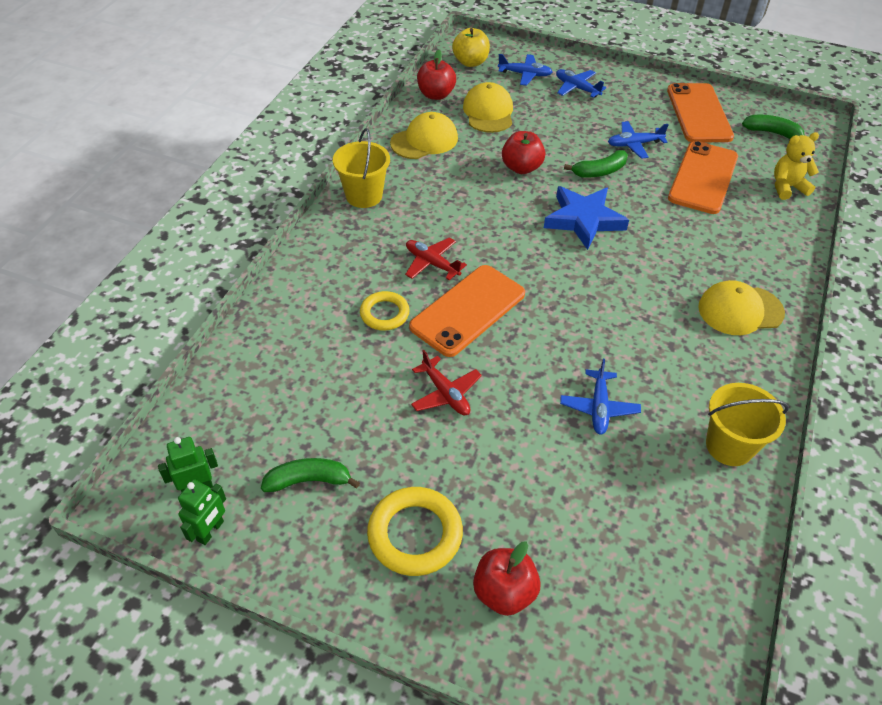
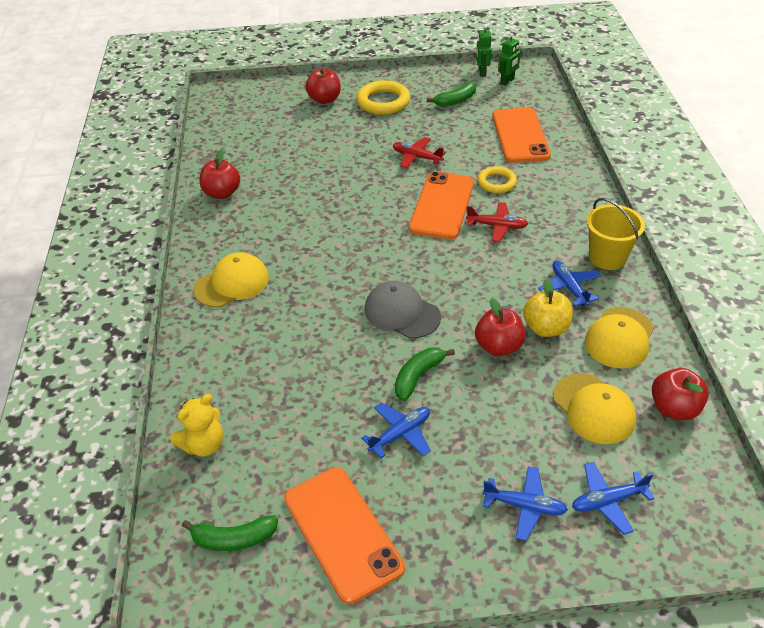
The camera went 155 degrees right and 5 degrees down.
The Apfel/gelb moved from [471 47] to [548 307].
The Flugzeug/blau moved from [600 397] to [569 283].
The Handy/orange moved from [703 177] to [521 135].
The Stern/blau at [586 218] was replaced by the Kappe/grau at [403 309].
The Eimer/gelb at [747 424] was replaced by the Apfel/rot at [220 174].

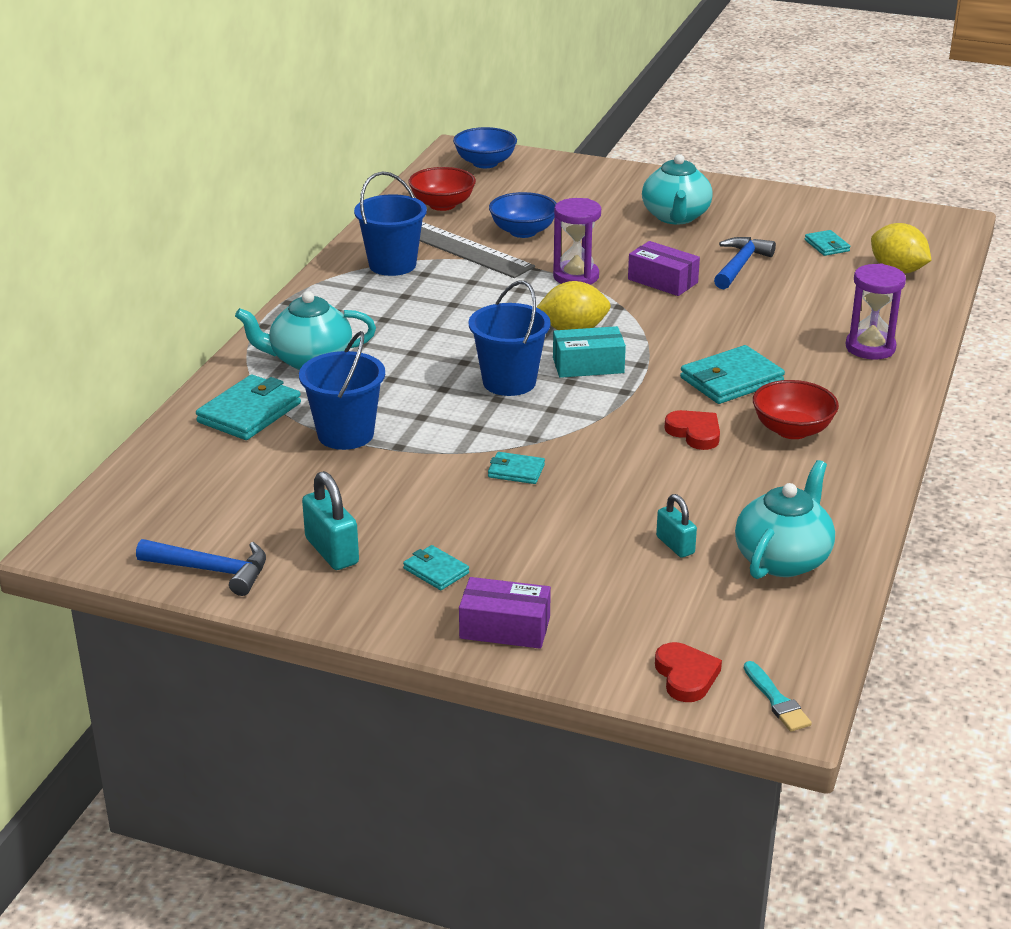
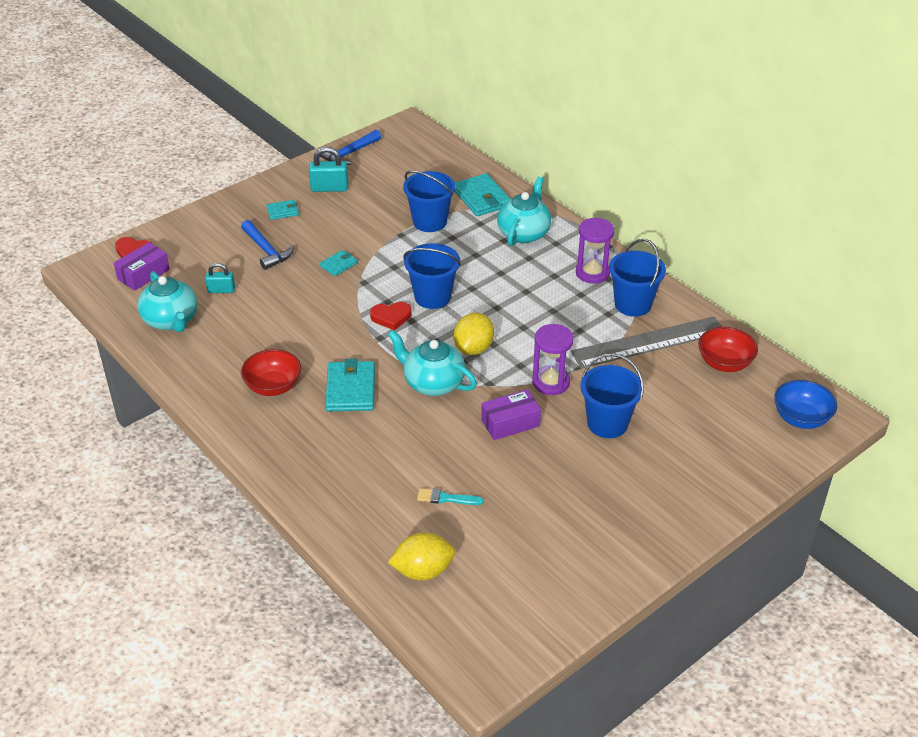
The camera went 120 degrees right and 10 degrees up.
The Schüssel/blau at [523 215] disappeared.
The Schachtel/türkis at [589 352] disappeared.
The Geldbörse/türkis at [827 243] disappeared.
The Eimer/blau at [612 395] appeared.
The Schachtel/lila moved from [505 613] to [142 266].
The Teekanne/türkis moved from [677 189] to [432 363].
The Herz/rot moved from [692 430] to [391 316].
The Hammer/blau moved from [745 263] to [267 245].
The Pinsel/türkis moved from [778 696] to [450 496].
The Sanduhr/lila moved from [876 311] to [595 251].

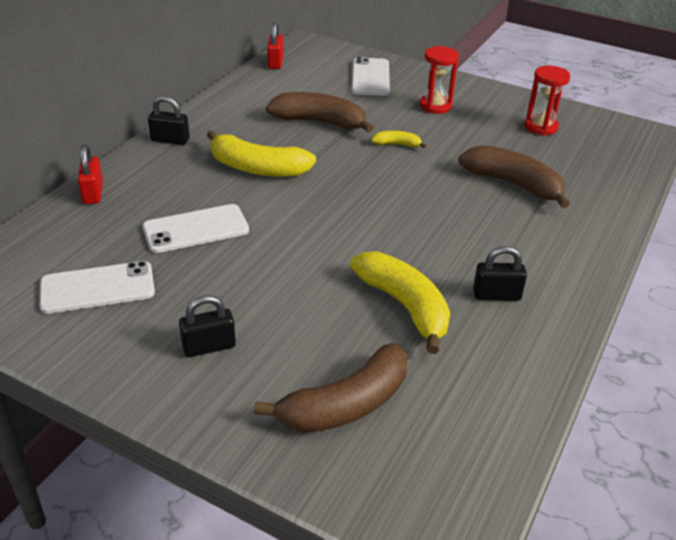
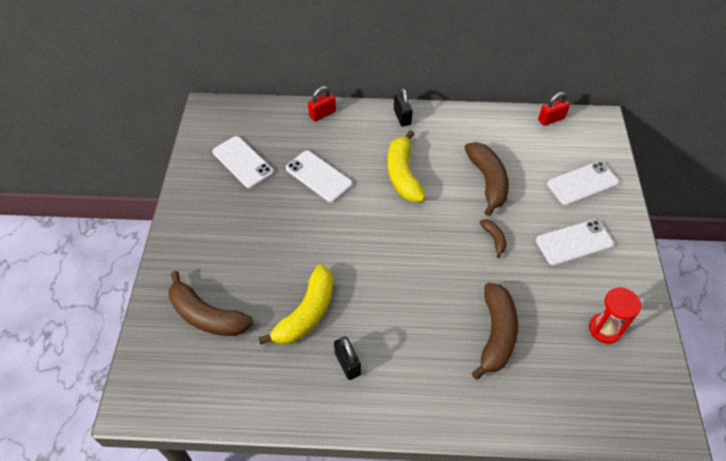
The camera went 65 degrees right and 15 degrees up.
The Vorhängeschloss/schwarz at [207 326] disappeared.
The Sanduhr/rot at [439 80] was replaced by the Handy/weiß at [575 242].
The Banane/gelb at [399 140] became the Banane/braun at [493 238].

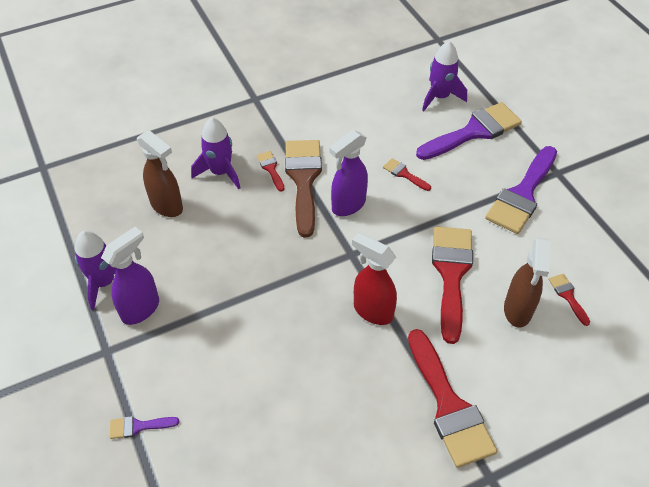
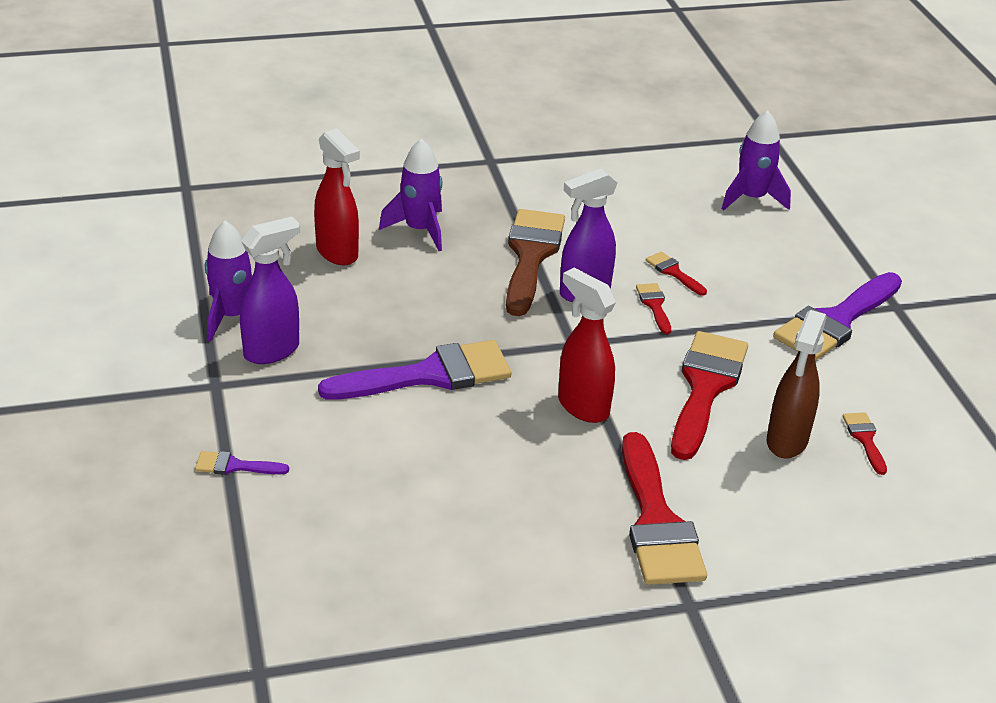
The camera went 10 degrees right and 15 degrees down.
The Pinsel/rot moved from [271 171] to [653 308].
The Pinsel/lila moved from [469 131] to [414 370].
The Sprühflasche/braun at [160 173] became the Sprühflasche/rot at [337 197].

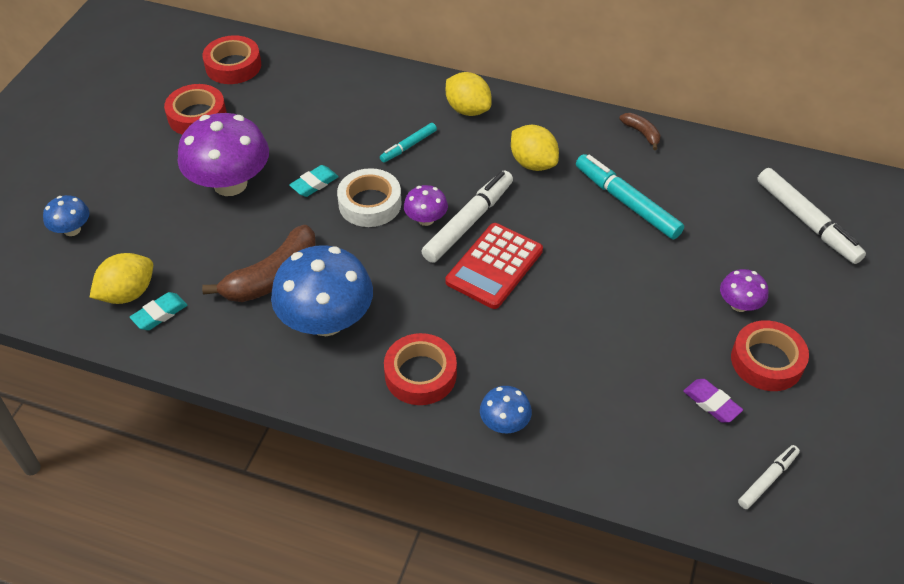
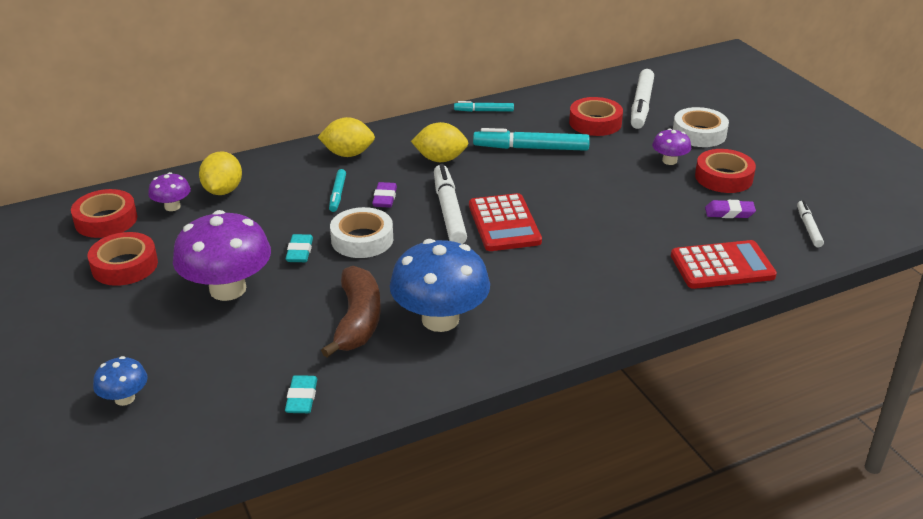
The camera went 45 degrees left and 15 degrees down.
The Pilz/blau at [506 410] disappeared.
The Radiergummi/lila at [384 195] appeared.
The Taschenrechner/rot at [724 264] appeared.
The Klebeband/weiß at [701 127] appeared.
The Zitrone/gelb moved from [121 278] to [220 173].
The Klebeband/rot moved from [420 369] to [596 116].
The Pilz/lila moved from [426 205] to [169 191].
The Banane/braun at [640 131] was replaced by the Filzstift/türkis at [484 106].
The Filzstift/weiß at [811 216] turned 90 degrees clockwise.

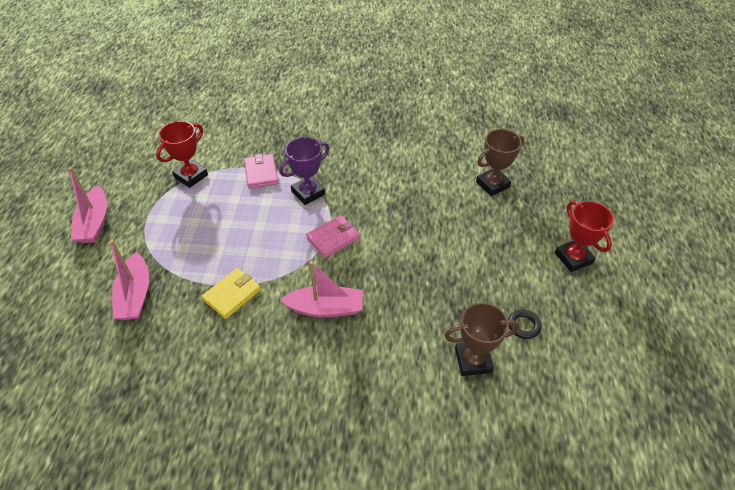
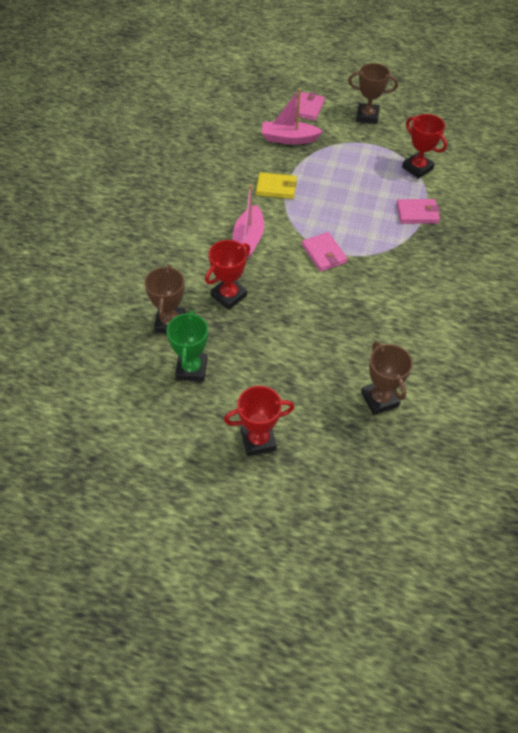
The camera went 100 degrees right and 5 degrees up.
The Pokal/lila at [304 171] disappeared.
The Pokal/rot at [227 275] appeared.
The Geldbörse/rosa at [310 106] appeared.
The Boot/rosa at [87 205] was replaced by the Pokal/braun at [373 93].
The Ring/schwarz at [524 324] was replaced by the Pokal/grün at [187 346].
The Geldbörse/gelb at [231 293] turned 45 degrees counterclockwise.

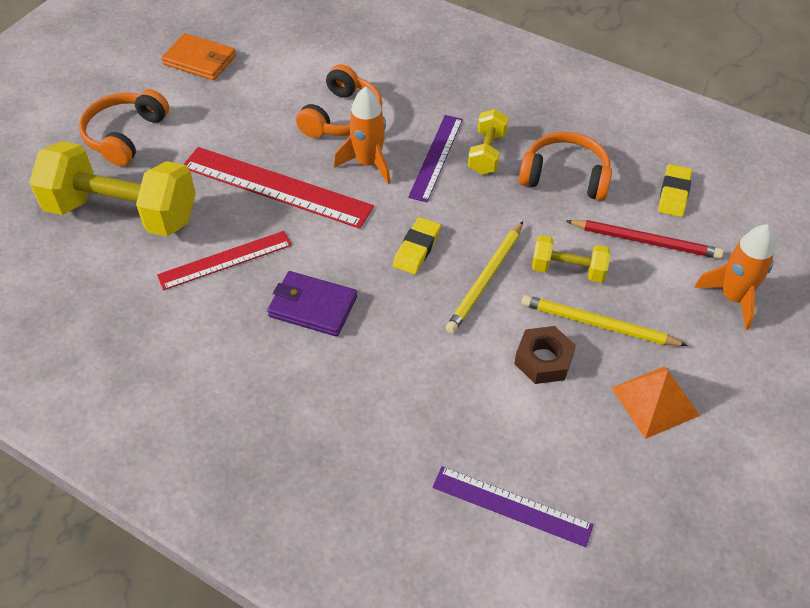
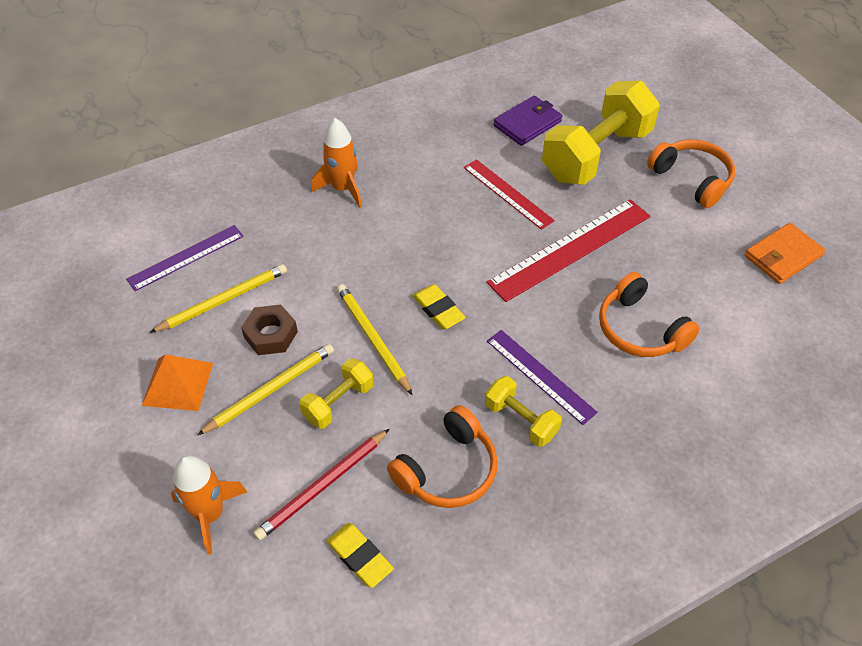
The camera went 120 degrees right and 0 degrees up.
The Bleistift/gelb at [218 298] appeared.
The Geldbörse/lila moved from [312 304] to [527 121].
The Rakete/orange moved from [362 135] to [336 163].
The Lineal/rot at [224 260] turned 45 degrees counterclockwise.

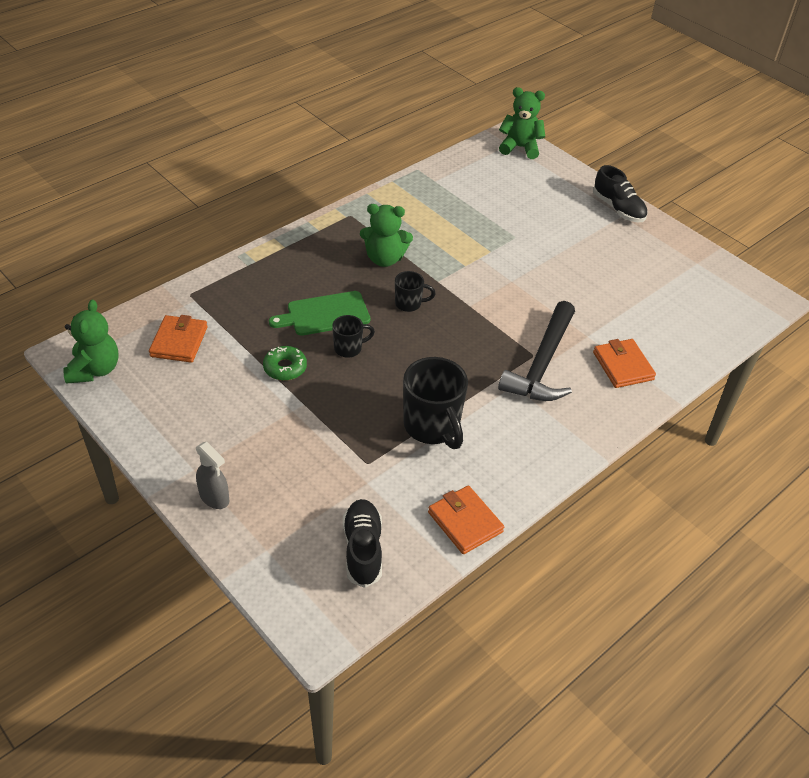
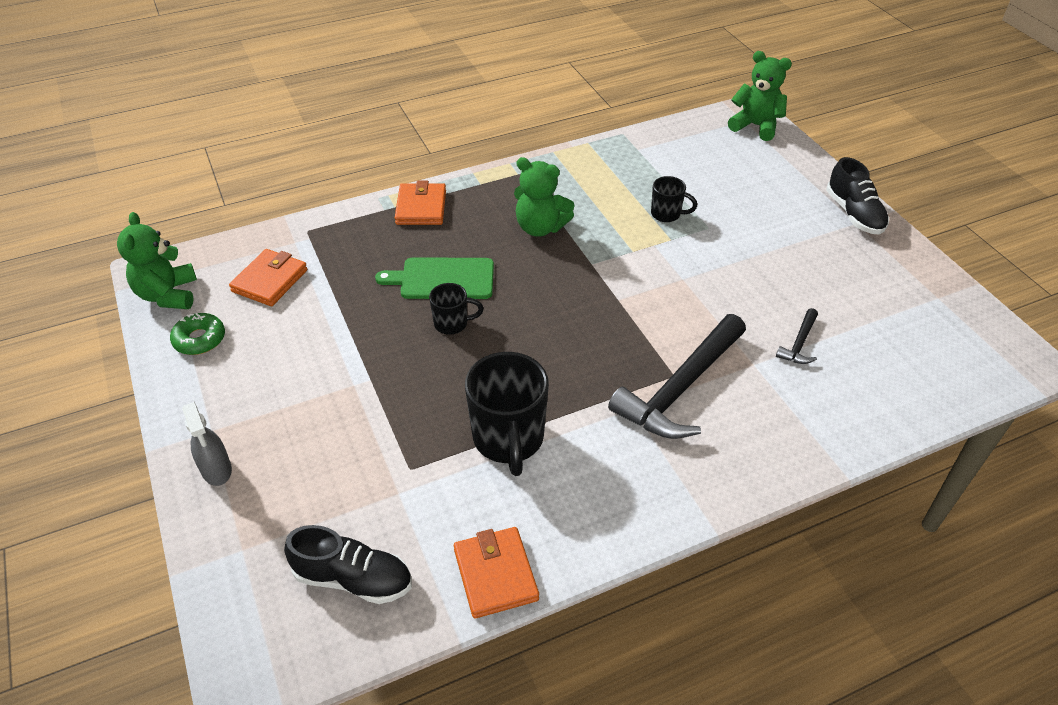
The camera went 20 degrees right and 0 degrees up.
The Hammer/schwarz at [797 336] appeared.
The Donut/grün moved from [285 363] to [197 334].
The Tasse/schwarz moved from [415 291] to [674 199].
The Geldbörse/orange moved from [624 363] to [420 203].
The Teddybär/grün at [91 342] turned 150 degrees clockwise.
The Schuh/schwarz at [362 543] turned 90 degrees clockwise.

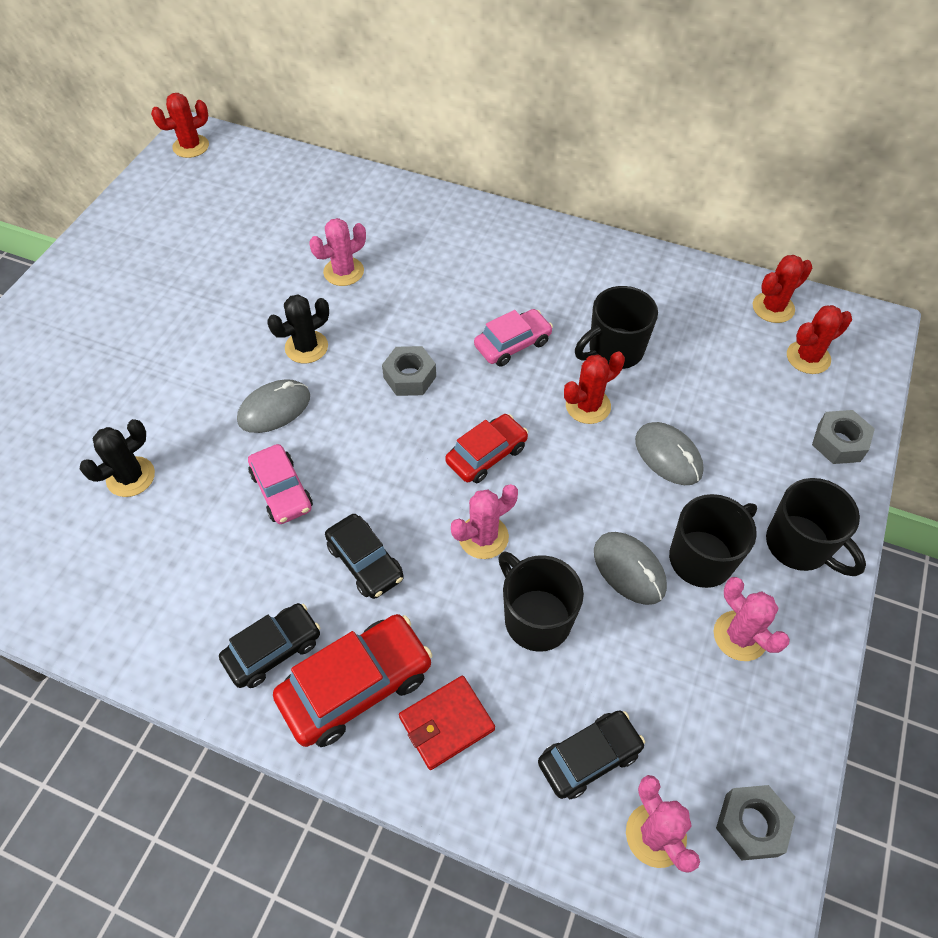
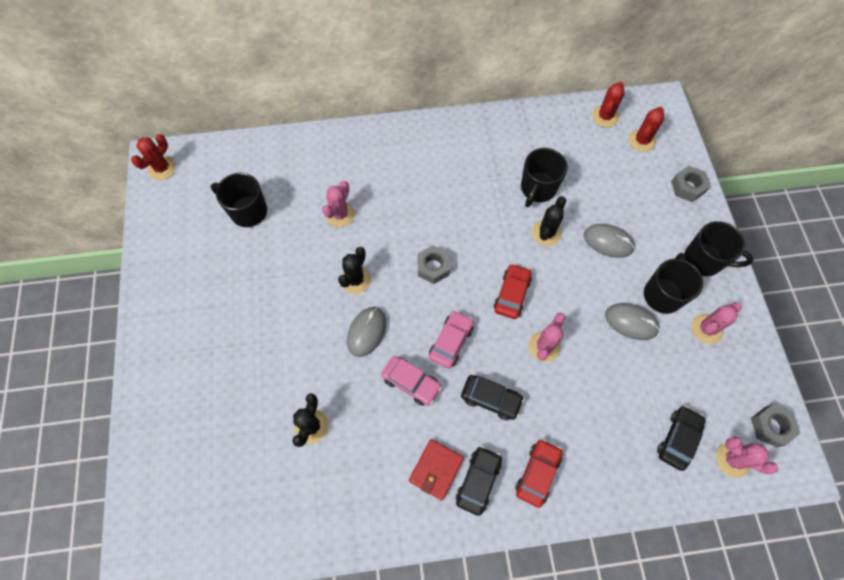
The camera went 30 degrees left and 10 degrees up.
The Geldbörse/rot moved from [447 723] to [436 469].
The Auto/rosa moved from [513 337] to [451 339].
The Tasse/schwarz moved from [541 602] to [239 200].
The Kaktus/rot at [594 387] became the Kaktus/schwarz at [549 221].
The Kaktus/rosa at [752 619] turned 60 degrees counterclockwise.
The Auto/rot at [353 680] changed to 0.65 times the size.

